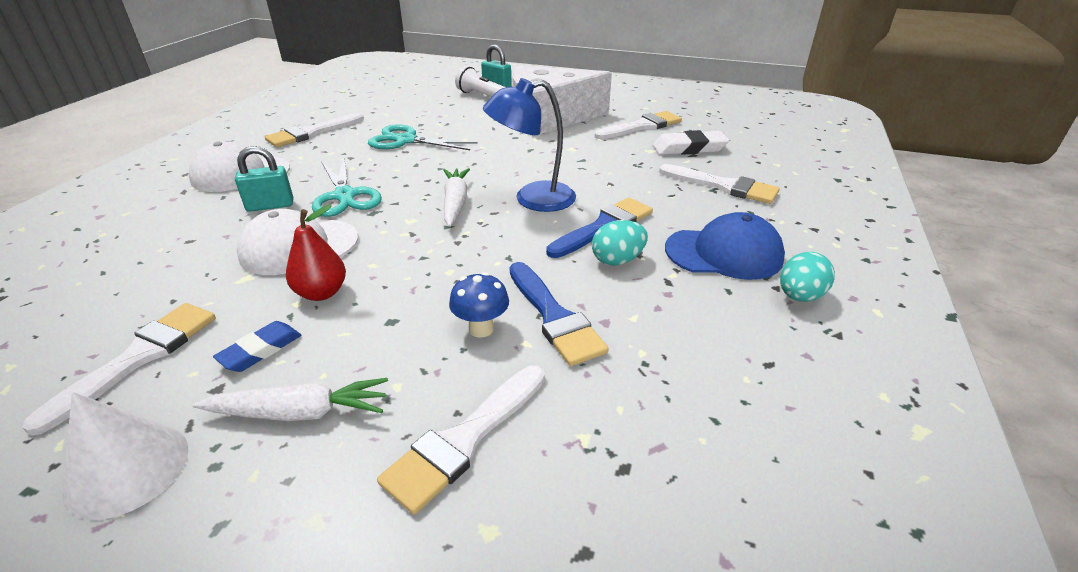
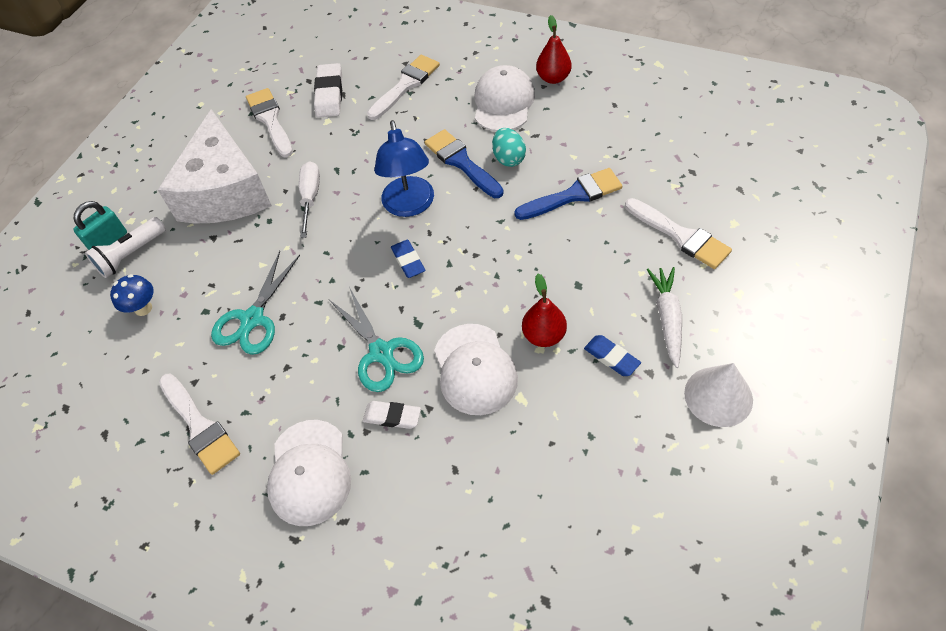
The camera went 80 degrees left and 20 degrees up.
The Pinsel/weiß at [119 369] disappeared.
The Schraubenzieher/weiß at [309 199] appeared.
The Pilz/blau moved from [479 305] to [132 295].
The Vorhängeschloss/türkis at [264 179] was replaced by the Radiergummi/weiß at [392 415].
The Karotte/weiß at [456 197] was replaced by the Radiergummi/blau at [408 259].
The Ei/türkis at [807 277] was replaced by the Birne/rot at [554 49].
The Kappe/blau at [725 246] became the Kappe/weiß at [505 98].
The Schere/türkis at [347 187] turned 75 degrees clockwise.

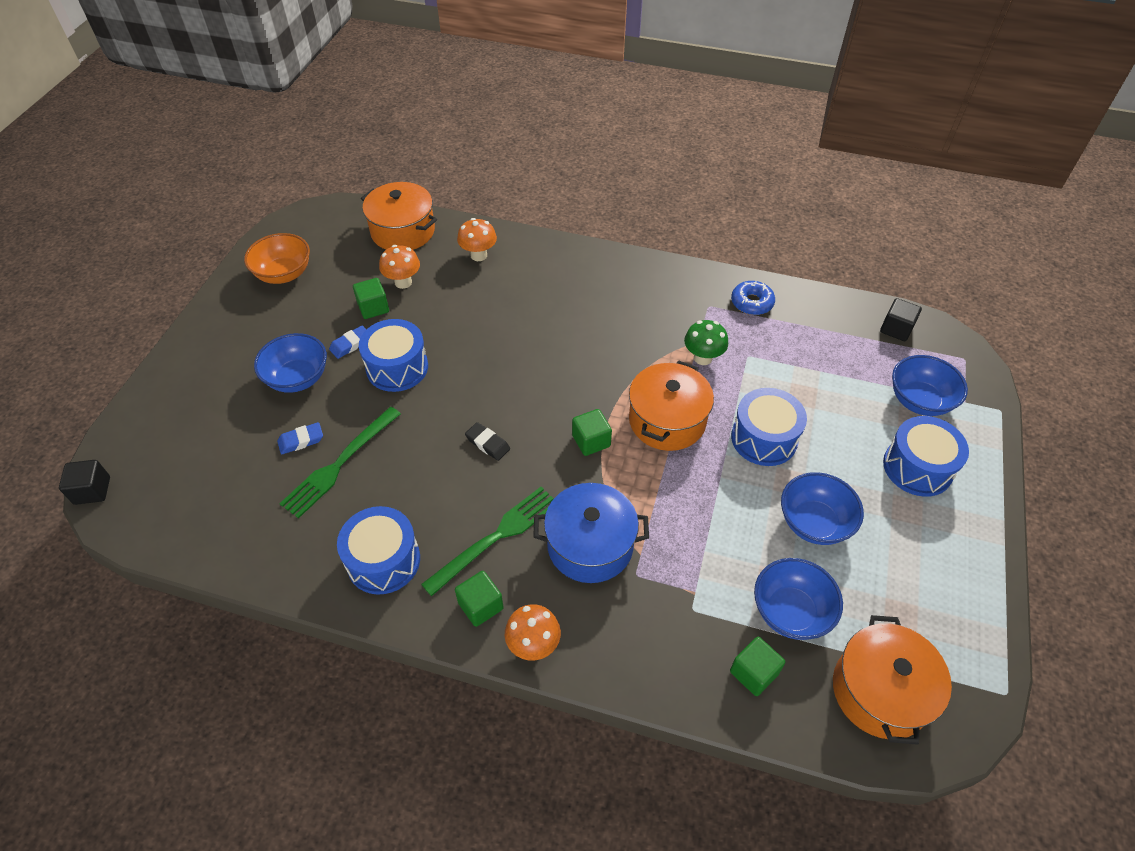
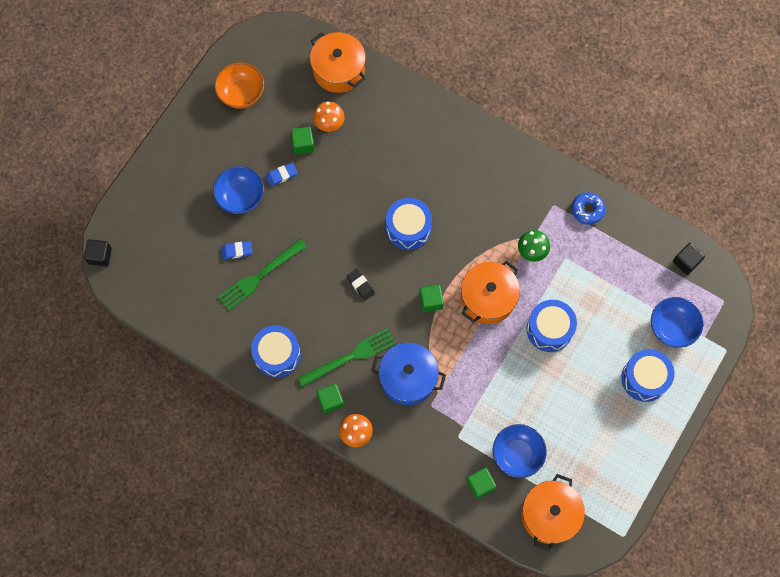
The camera went 15 degrees right and 20 degrees up.
The Pilz/orange at [477 239] disappeared.
The Schüssel/blau at [822 508] disappeared.
The Trommel/blau moved from [393 355] to [409 224].

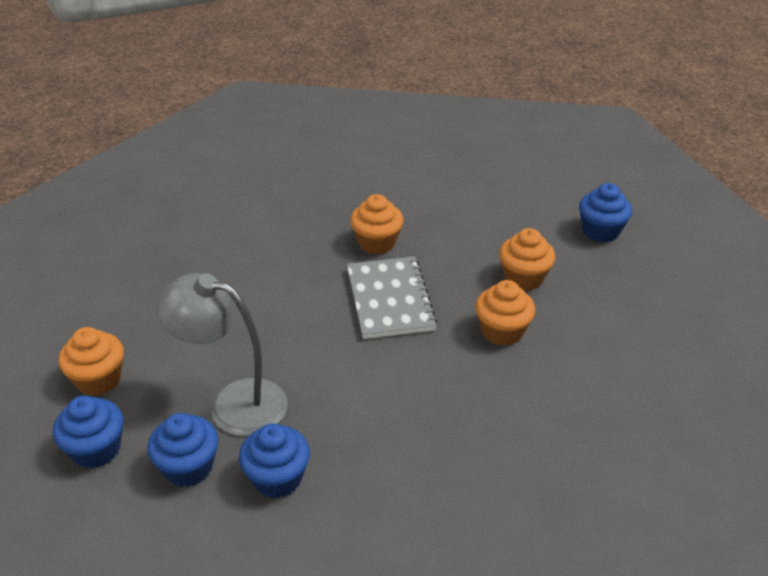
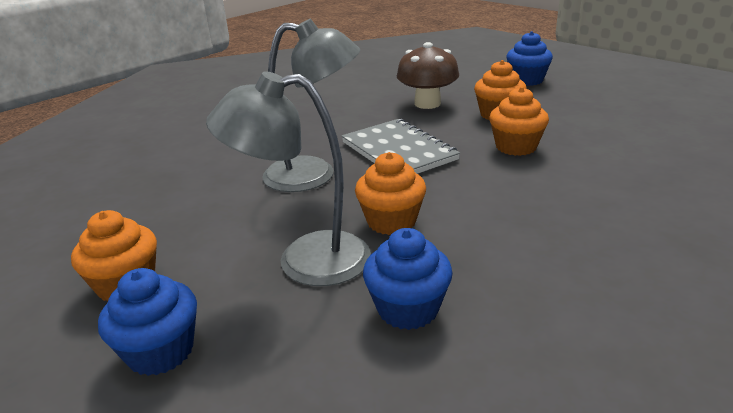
The camera went 20 degrees left and 10 degrees down.
The Muffin/blau at [183 450] disappeared.
The Lampe/grau at [311 105] appeared.
The Pilz/braun at [428 75] appeared.
The Muffin/orange moved from [376 224] to [390 193].

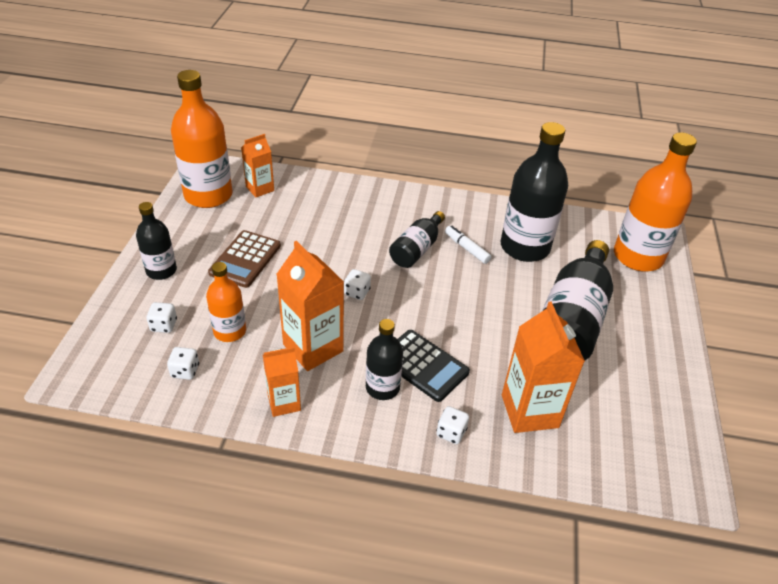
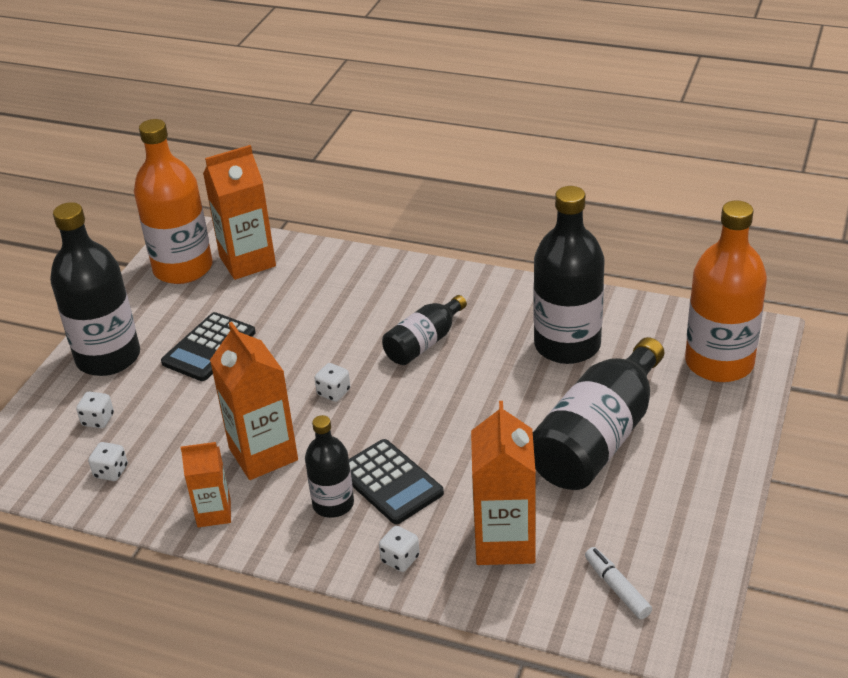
The camera went 15 degrees right and 5 degrees down.
The Flasche/orange at [226 302] disappeared.
The Filzstift/weiß moved from [468 245] to [618 583].
The Taschenrechner/braun at [244 259] became the Taschenrechner/schwarz at [208 346].
The Flasche/schwarz at [156 241] changed to 1.79 times the size.
The Getränkekarton/orange at [257 165] changed to 1.67 times the size.

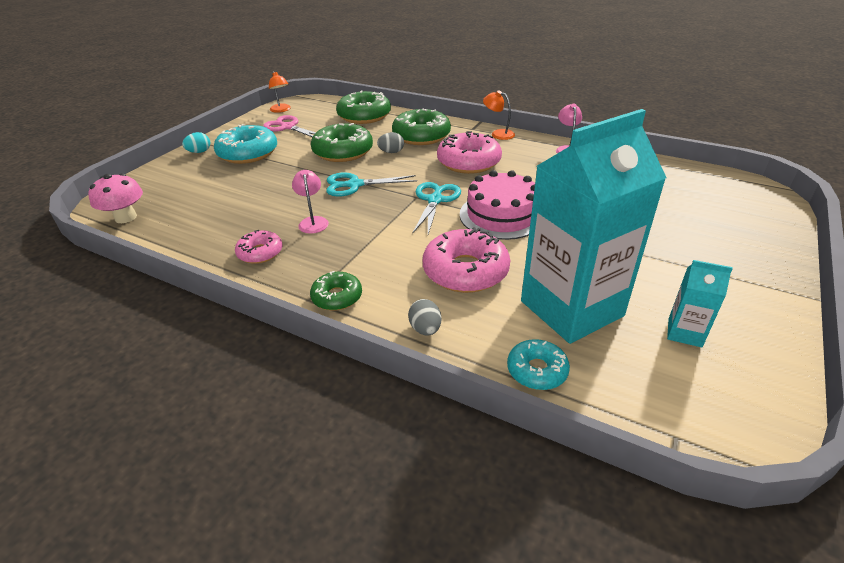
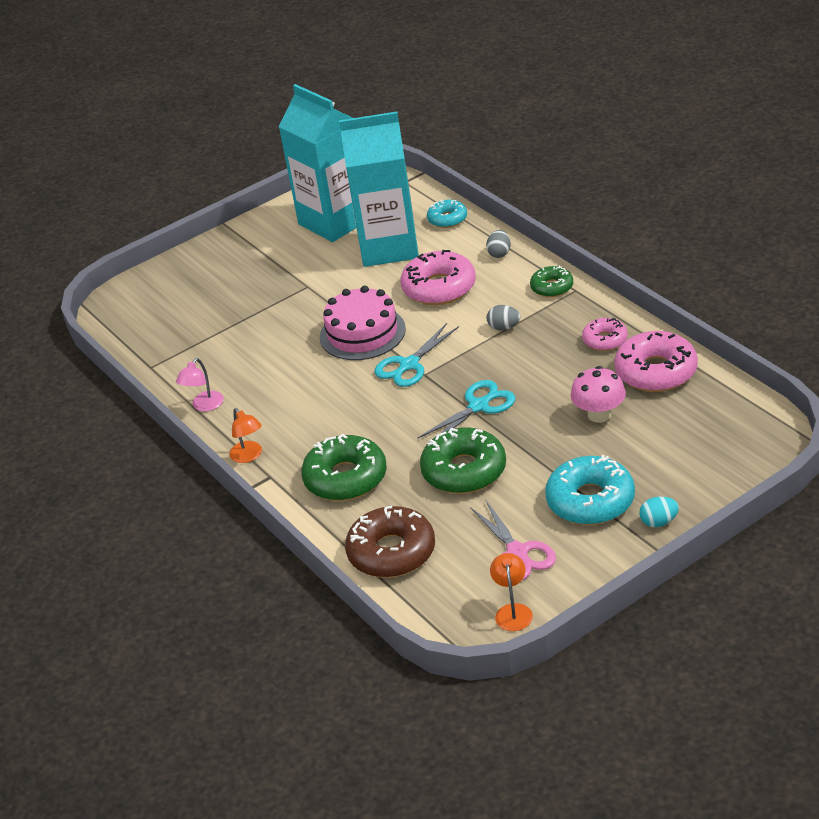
The camera went 150 degrees left and 0 degrees up.
The Lampe/rosa at [310 202] disappeared.
The Pilz/rosa moved from [115 198] to [598 394].
The Ei/grau moved from [390 142] to [504 317].
The Donut/rosa moved from [469 152] to [656 361].
The Donut/grün at [363 107] became the Donut/braun at [390 542].
The Schere/türkis at [371 185] turned 60 degrees counterclockwise.
The Getränkekarton/türkis at [700 303] changed to 2.39 times the size.

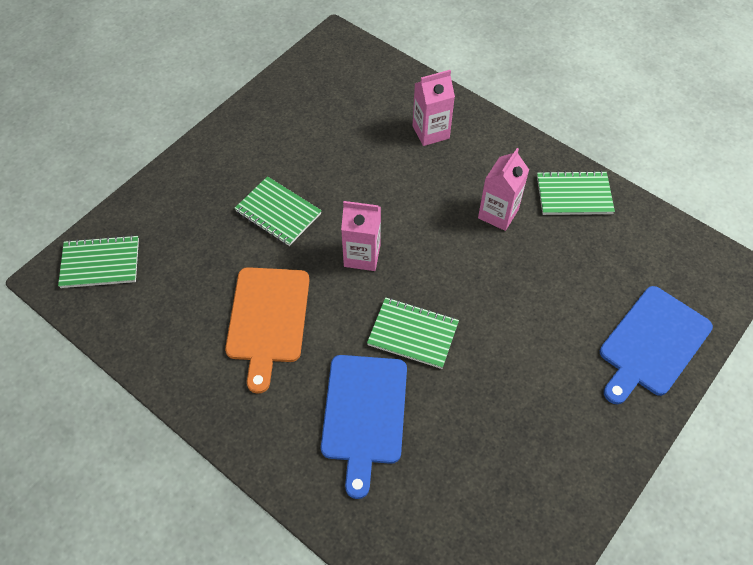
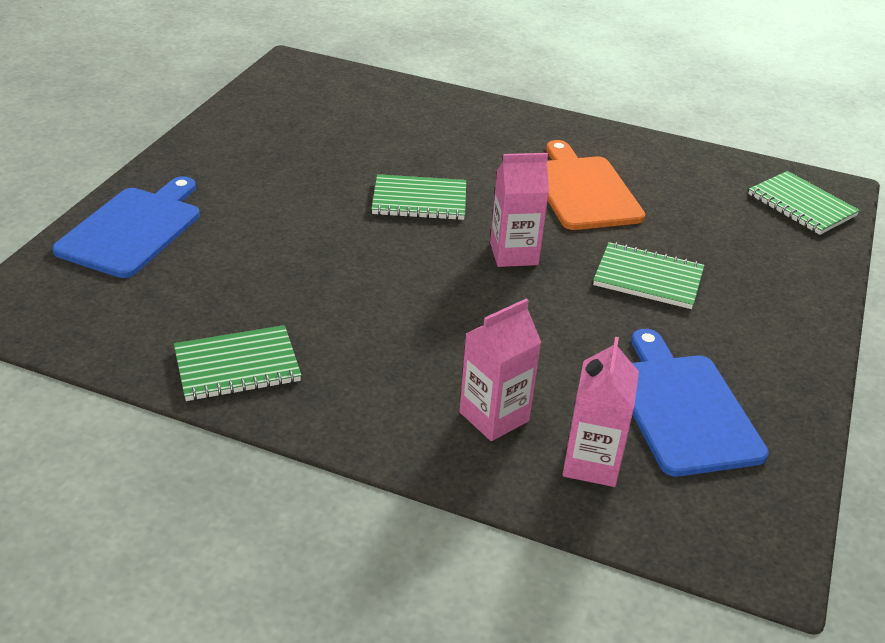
The camera went 160 degrees right and 20 degrees down.
The Schneidebrett/blau moved from [364 427] to [700 403].
The Getränkekarton/rosa moved from [503 189] to [600 412].
The Notizbuch/grün at [98 261] turned 75 degrees clockwise.

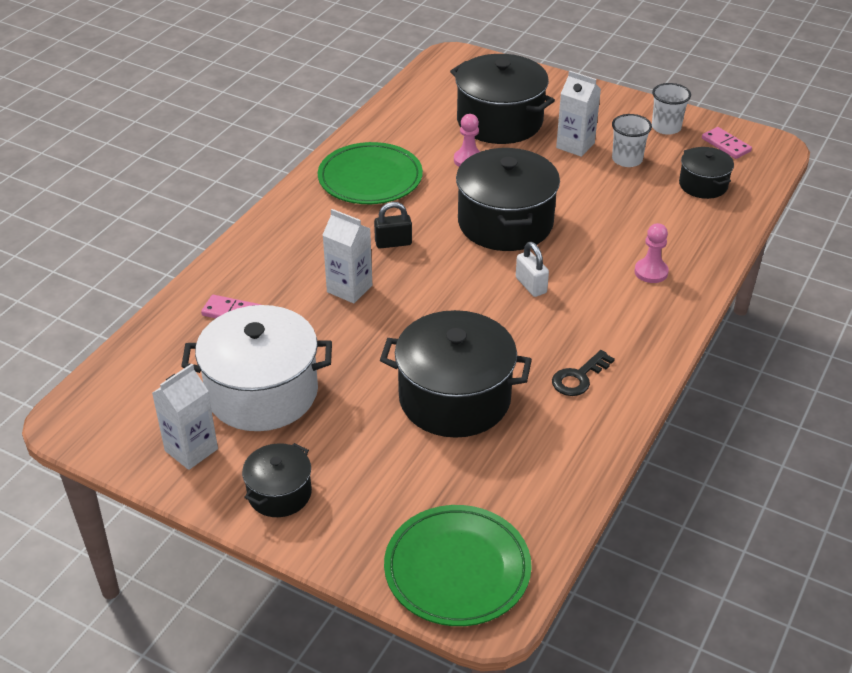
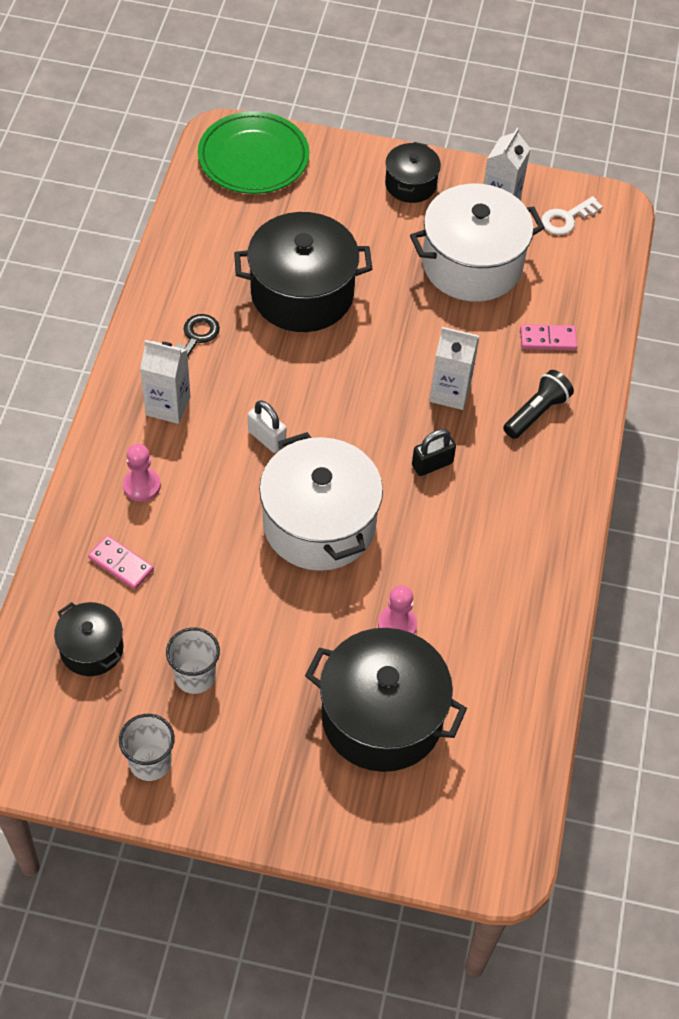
The camera went 160 degrees right and 15 degrees up.
The Teller/grün at [370 173] disappeared.
The Taschenlampe/schwarz at [538 404] appeared.
The Schlüssel/weiß at [572 215] appeared.
The Getränkekarton/weiß moved from [578 114] to [165 382].
The Dominostein/rosa moved from [727 143] to [121 562].
The Kochtopf/schwarz at [508 199] became the Kochtopf/weiß at [321 501].

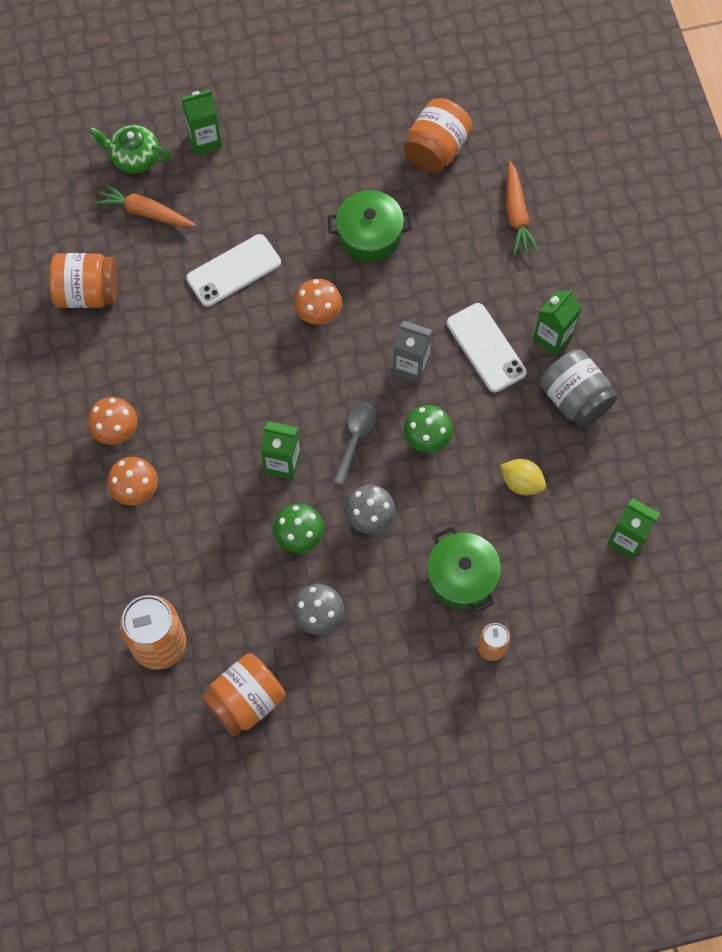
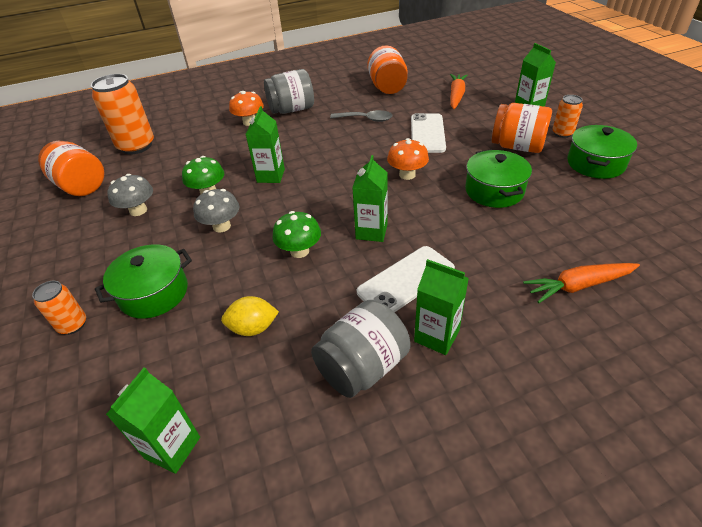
The camera went 85 degrees right and 25 degrees down.
The Teekanne/grün at [130 149] disappeared.
The Dose/orange at [567 116] appeared.
The Kochtopf/grün at [602 152] appeared.
The Löffel/grau moved from [354 443] to [361 116].
The Einmachglas/orange moved from [437 135] to [522 128].
The Pilz/orange at [112 421] was replaced by the Einmachglas/grau at [289 91].
The Getränkekarton/grau at [412 352] became the Getränkekarton/grün at [370 198].
The Handy/weiß at [233 270] turned 45 degrees clockwise.
The Zitrone/gelb at [523 477] turned 60 degrees clockwise.

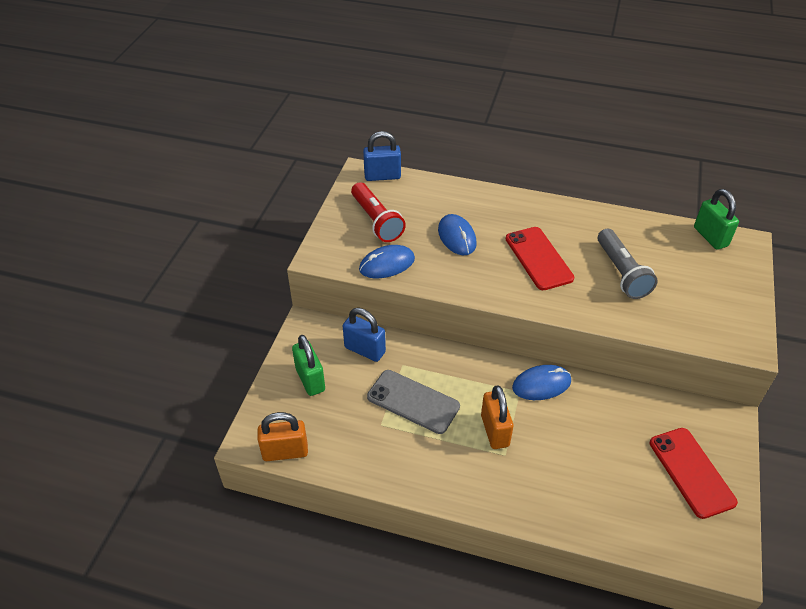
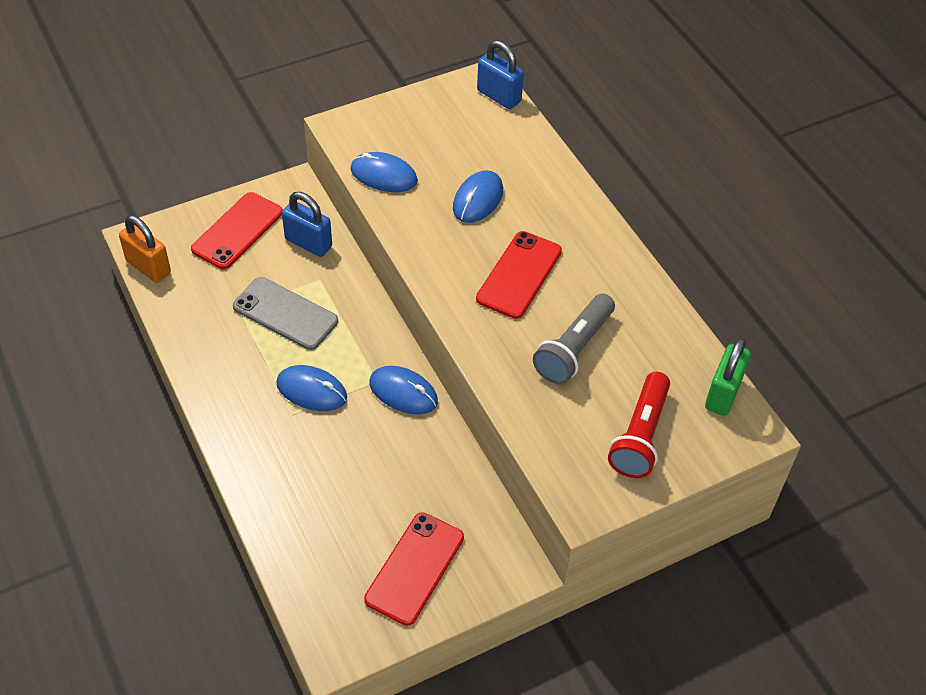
The camera went 45 degrees right and 5 degrees up.
The Taschenlampe/rot moved from [378 212] to [639 425].
The Vorhängeschloss/grün at [308 365] was replaced by the Handy/rot at [237 230].
The Vorhängeschloss/orange at [497 417] was replaced by the Computermaus/blau at [311 388].
The Vorhängeschloss/blau at [364 335] turned 45 degrees counterclockwise.
The Handy/grau at [413 402] turned 45 degrees counterclockwise.

